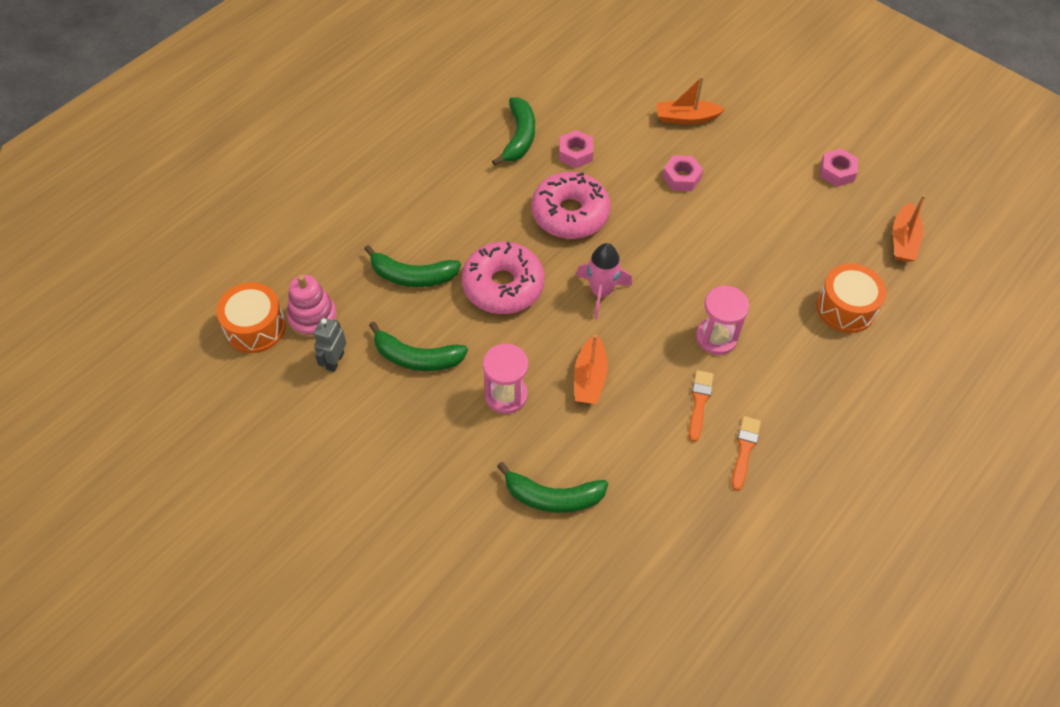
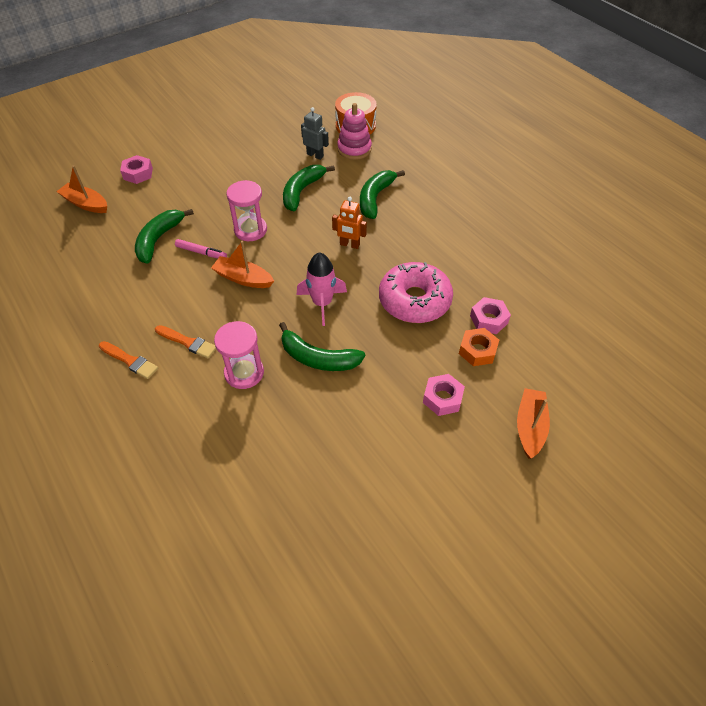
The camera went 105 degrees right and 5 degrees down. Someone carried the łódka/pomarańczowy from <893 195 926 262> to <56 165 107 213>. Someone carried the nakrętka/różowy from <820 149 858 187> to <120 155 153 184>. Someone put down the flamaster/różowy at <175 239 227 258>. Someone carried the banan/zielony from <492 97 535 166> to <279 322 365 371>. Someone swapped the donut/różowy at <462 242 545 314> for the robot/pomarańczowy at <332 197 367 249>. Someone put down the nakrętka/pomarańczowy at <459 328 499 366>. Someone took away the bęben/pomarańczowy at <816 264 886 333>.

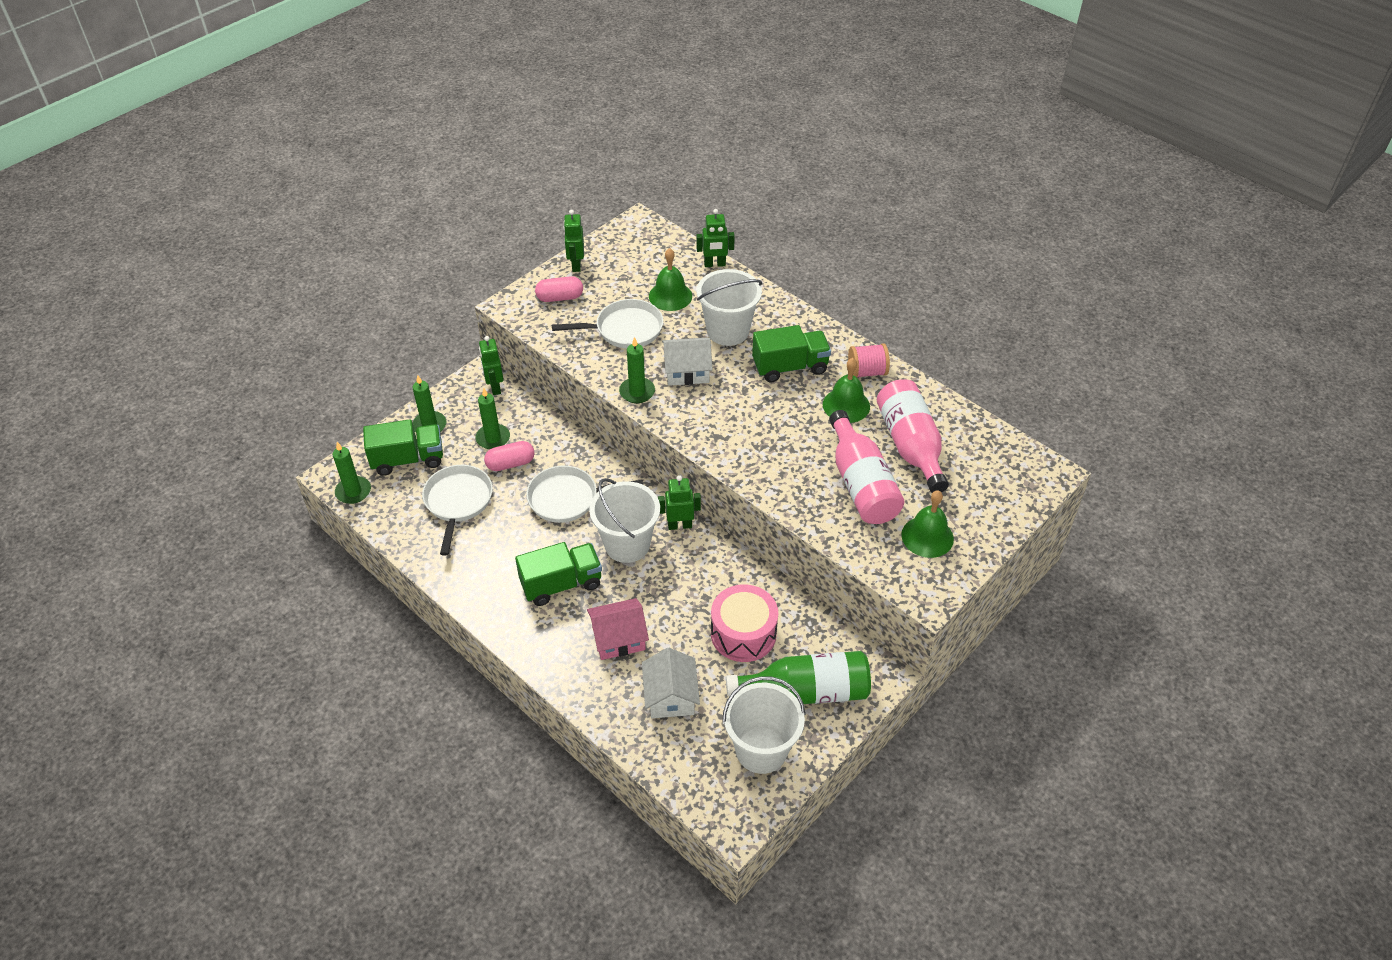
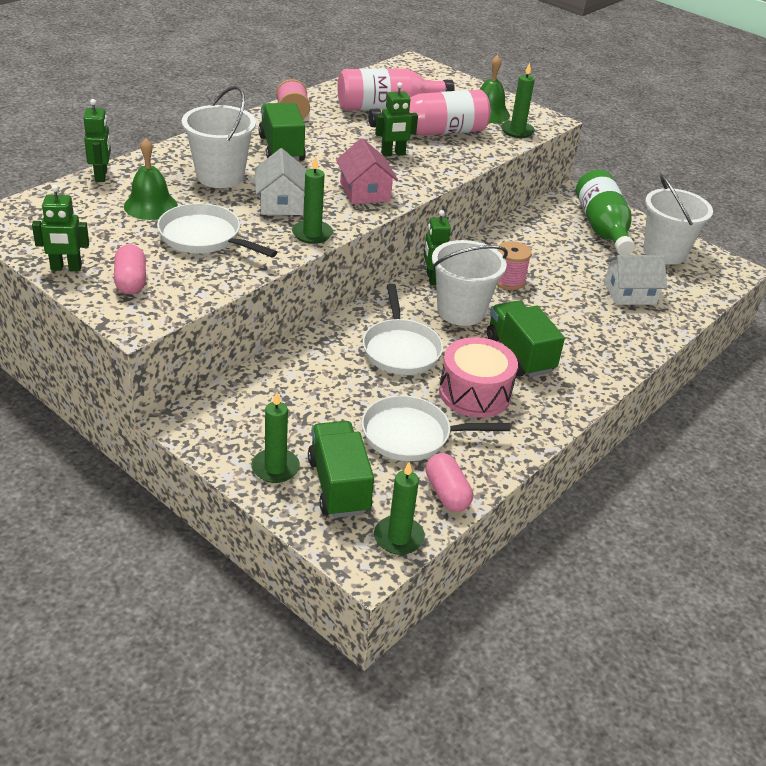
The camera went 95 degrees left and 10 degrees down. Someone rotated the patelnia/biały at <552 299 663 348> by 45 degrees counterclockwise. Someone carried the domek/różowy from <587 598 649 660> to <336 138 398 204>. Someone carried the robot/zielony from <479 336 504 395> to <375 82 418 157>. Someone carried the kapsułka/różowy from <484 441 535 471> to <426 453 473 512>. Someone carried the bęben/różowy from <711 584 778 662> to <439 337 518 418>. Someone put down the szpulka/różowy at <497 241 532 290>. Someone carried the świeca/zielony from <475 388 510 449> to <501 63 535 138>. Someone took away the dzwonek/zielony at <823 358 870 423>.

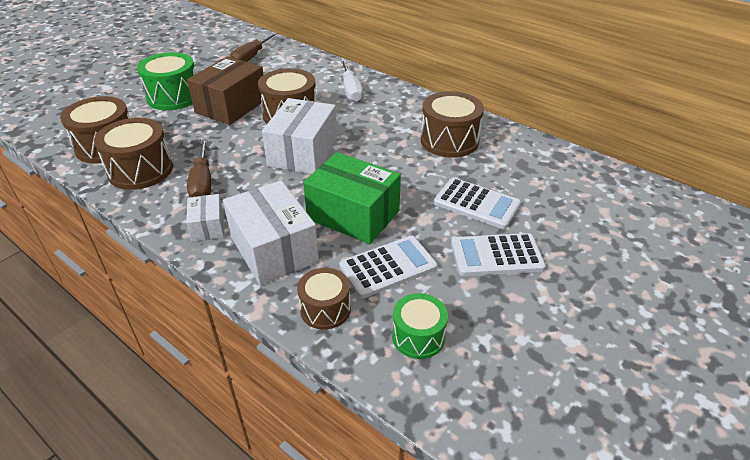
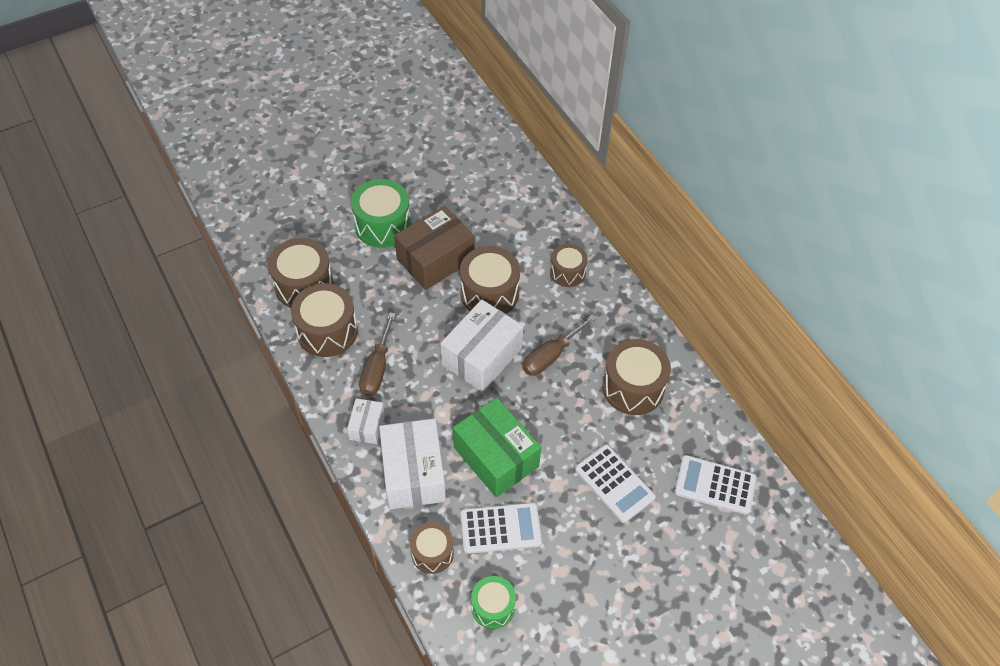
The camera went 20 degrees right and 15 degrees up. Someone carried the śrubokręt/brązowy from <230 32 278 62> to <522 315 596 376>. Someone swapped the śrubokręt/biały at <341 60 363 102> for the bęben/brązowy at <550 244 588 287>. Someone carried the kalkulator/biały from <451 233 546 276> to <675 455 757 515>.

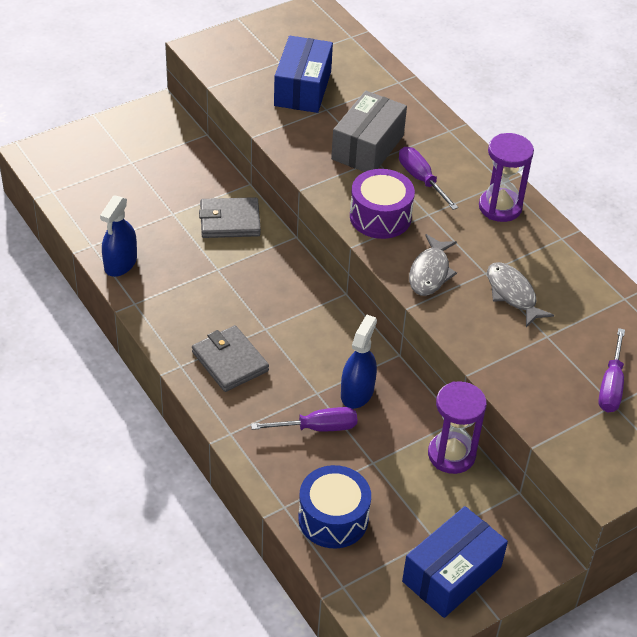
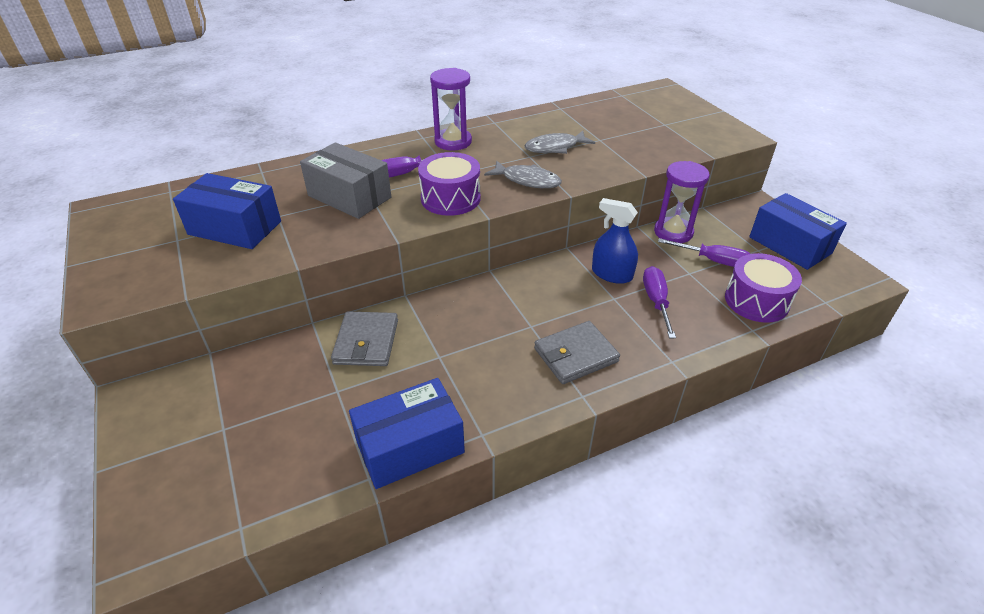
The camera went 80 degrees left and 5 degrees down. Someone swapped the spryskiwacz/niebieski at <100 195 137 277> for the pudełko/niebieski at <349 378 465 489>. Someone carried the śrubokręt/fioletowy from <598 328 625 413> to <658 238 750 267>. Someone repainted the bęben/niebieski at <298 465 371 548>, which became the bęben/fioletowy at <725 253 802 323>.

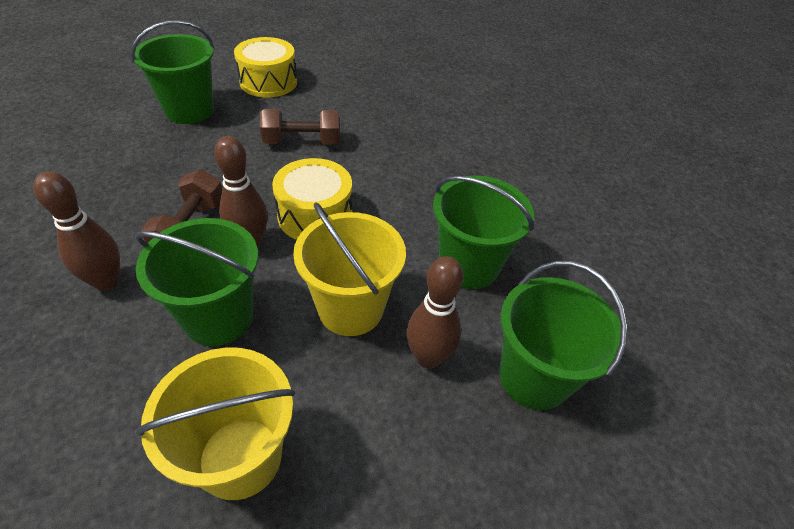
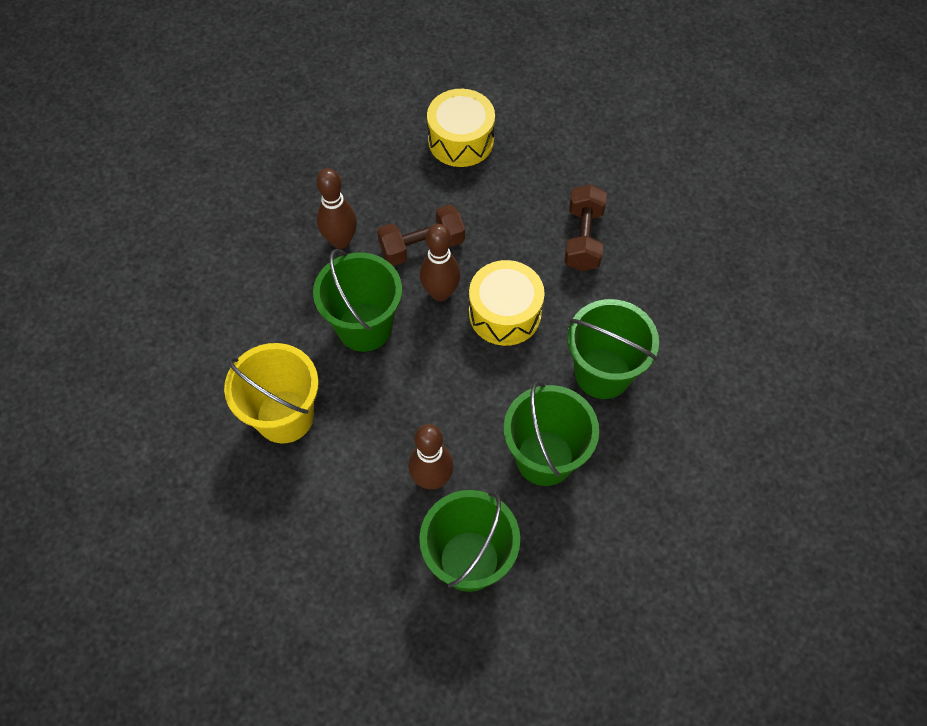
The camera went 60 degrees right and 15 degrees up. Someone carried the bęben/żółty from <234 37 297 98> to <427 89 495 167>. Someone rotated the hantel/brązowy at <260 109 339 145> by 45 degrees clockwise. Someone carried the wiadro/zielony from <131 20 214 124> to <567 299 659 399>. Someone took away the wiadro/żółty at <293 203 406 336>.

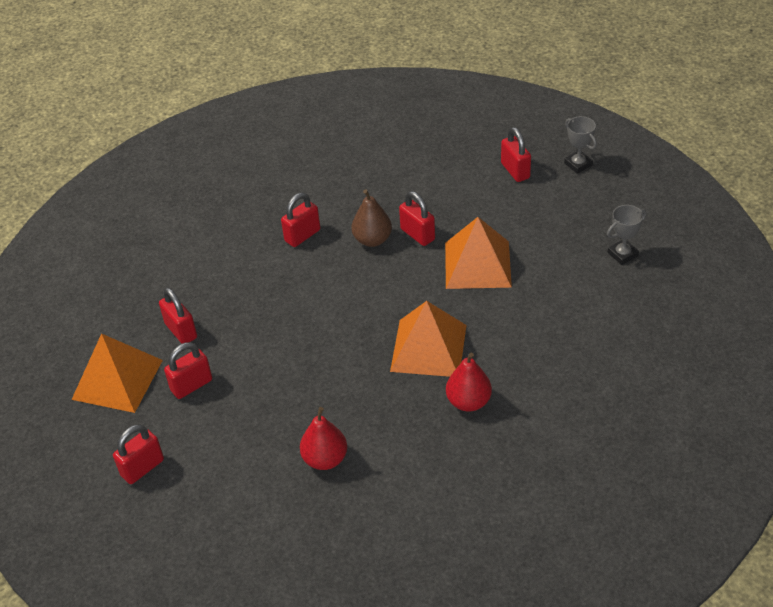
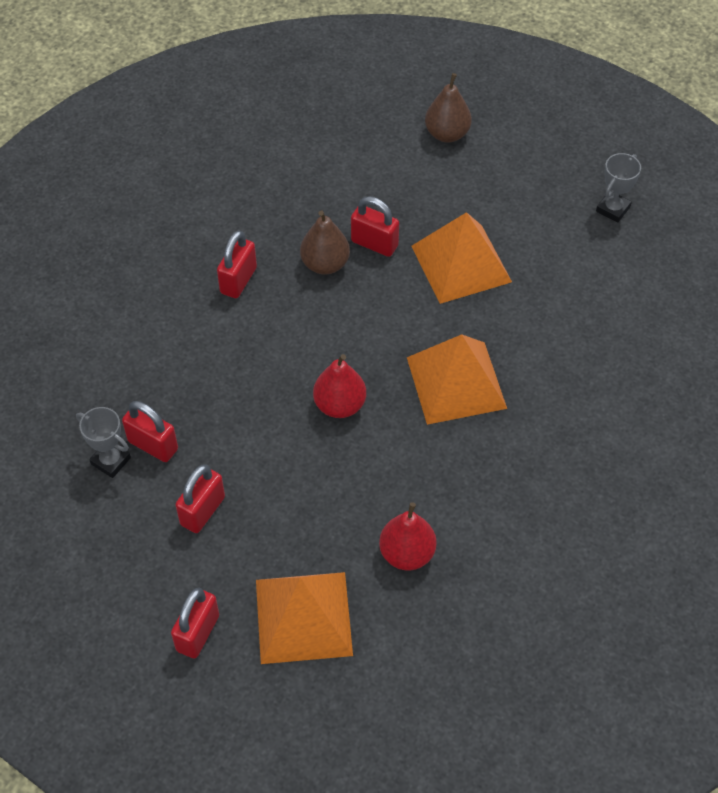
The camera went 25 degrees left and 10 degrees up. Someone carried the puchar/szary from <564 116 597 174> to <76 407 131 478>. Someone carried the piramida/pomarańczowy from <71 333 163 413> to <256 572 353 664>. Someone carried the gruszka/czerwony from <446 353 492 412> to <313 354 366 418>. Someone swapped the kłódka/czerwony at <501 127 531 182> for the gruszka/brązowy at <425 73 472 143>.

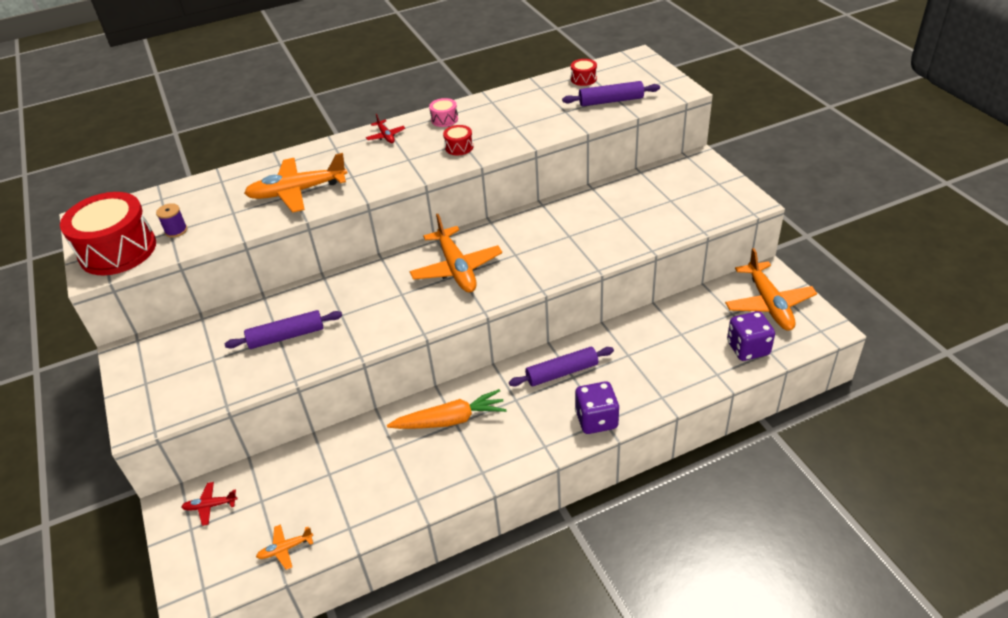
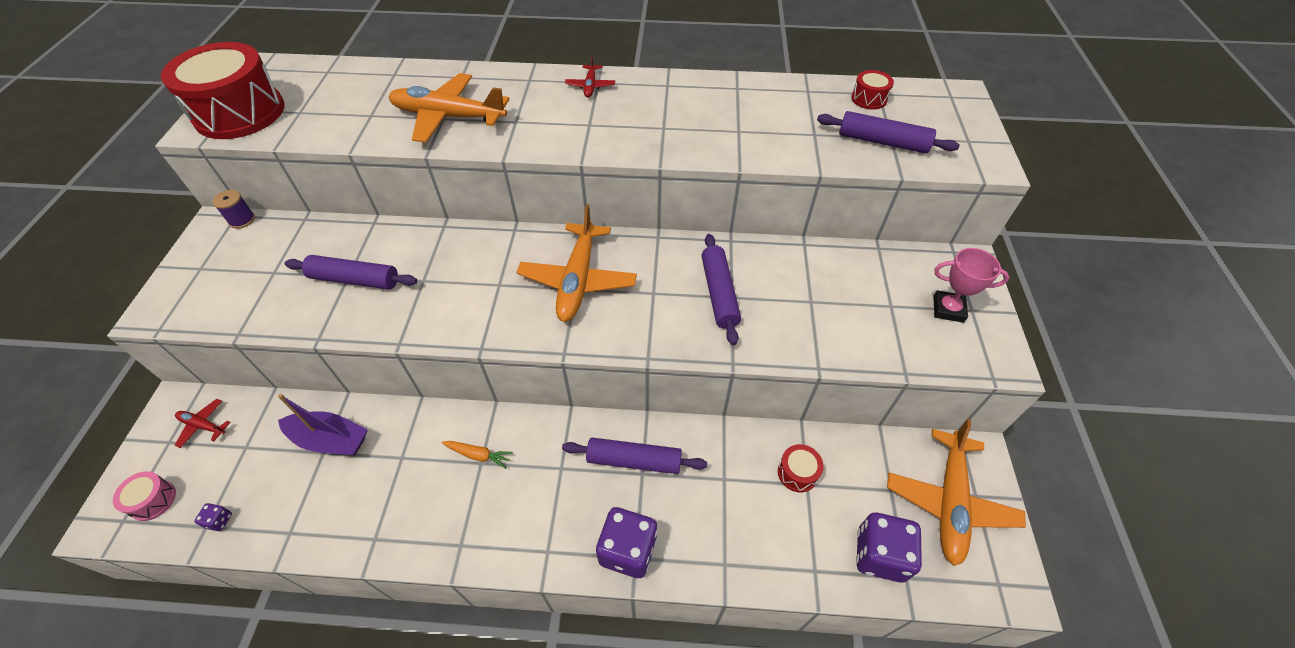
The camera went 25 degrees right and 10 degrees up. Someone carried the bęben/różowy from <429 98 458 127> to <113 471 176 521>. Someone swapped the samolot/pomarańczowy at <256 524 313 570> for the kostka do gry/fioletowy at <194 503 232 531>. Someone carried the szpulka/fioletowy from <156 203 187 238> to <212 190 255 229>. Someone put down the łódka/fioletowy at <278 394 368 456>. Someone scaled the marchewka/pomarańczowy at <387 389 507 429> by 0.51. Someone put down the wałek do ciasta/fioletowy at <701 234 741 345>. Someone carried the bęben/czerwony from <443 125 473 155> to <778 444 824 492>. Someone put down the puchar/różowy at <933 248 1009 323>.

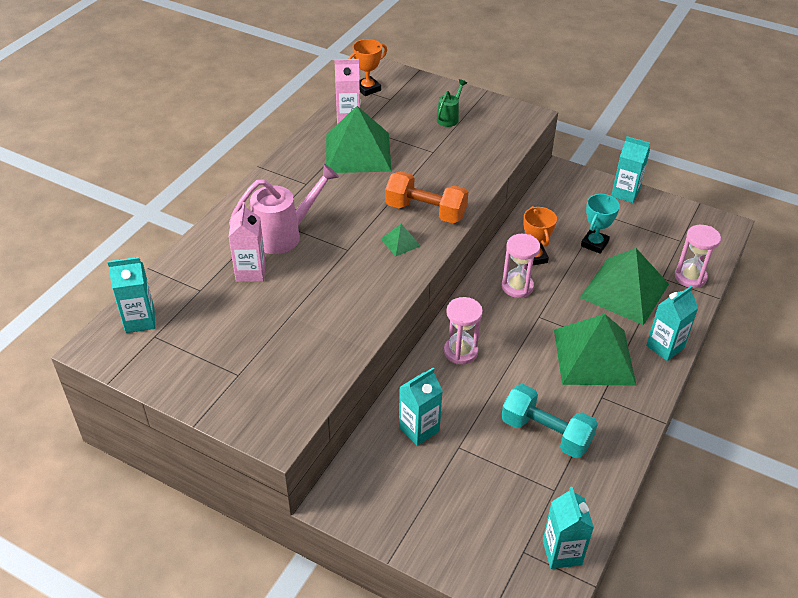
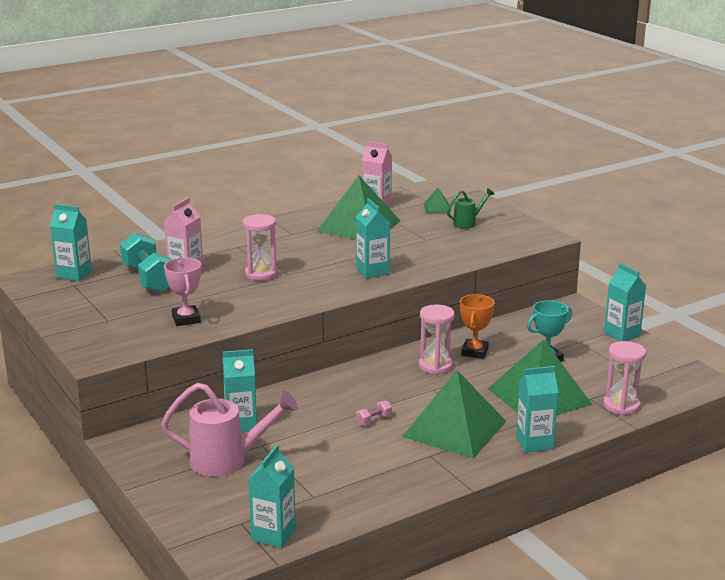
The camera went 30 degrees right and 20 degrees down. Someone carried the hantel/turkusowy from <501 384 598 458> to <120 232 172 293>. Someone carried the konewka/różowy from <229 164 339 254> to <161 383 298 477>. Someone put down the puchar/różowy at <164 258 201 326>. Someone carried the klepsydra/różowy from <444 297 483 365> to <243 214 278 281>. Someone swapped the hantel/pomarańczowy at <385 171 468 223> for the karton mleka/turkusowy at <356 198 390 279>. Someone put down the hantel/różowy at <356 401 392 426>. Someone carried the piramida/zielony from <380 224 421 256> to <424 188 451 213>. Someone took away the puchar/pomarańczowy at <348 39 387 96>.

